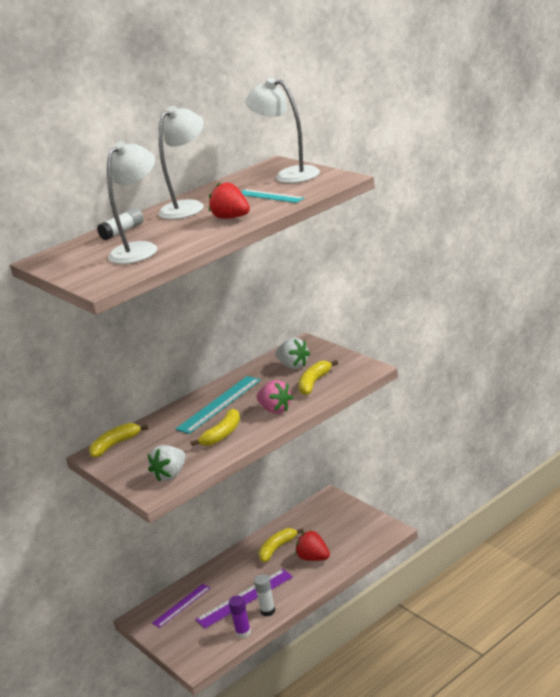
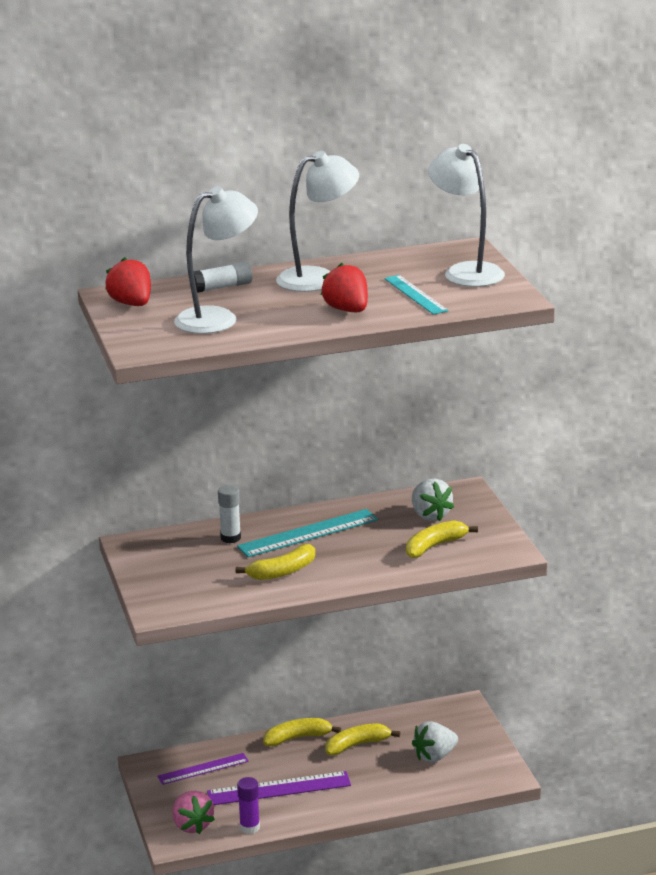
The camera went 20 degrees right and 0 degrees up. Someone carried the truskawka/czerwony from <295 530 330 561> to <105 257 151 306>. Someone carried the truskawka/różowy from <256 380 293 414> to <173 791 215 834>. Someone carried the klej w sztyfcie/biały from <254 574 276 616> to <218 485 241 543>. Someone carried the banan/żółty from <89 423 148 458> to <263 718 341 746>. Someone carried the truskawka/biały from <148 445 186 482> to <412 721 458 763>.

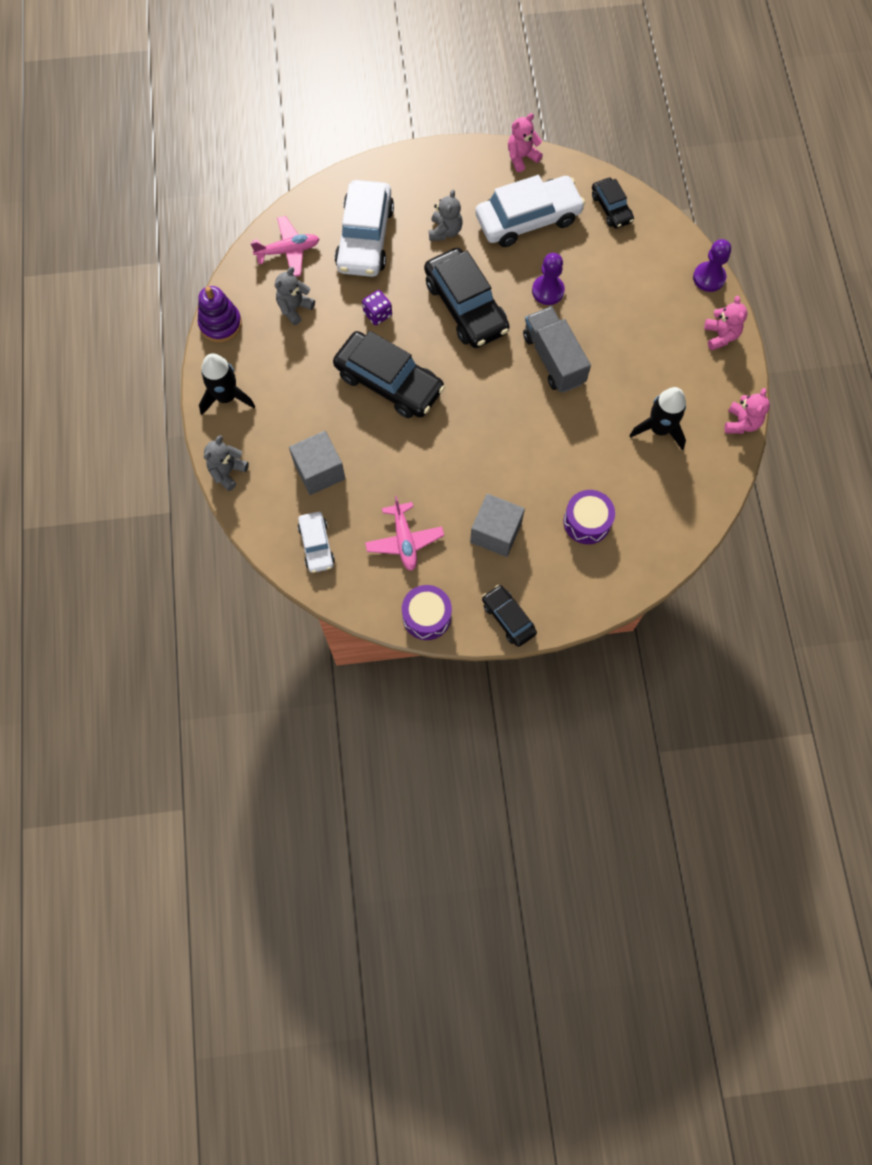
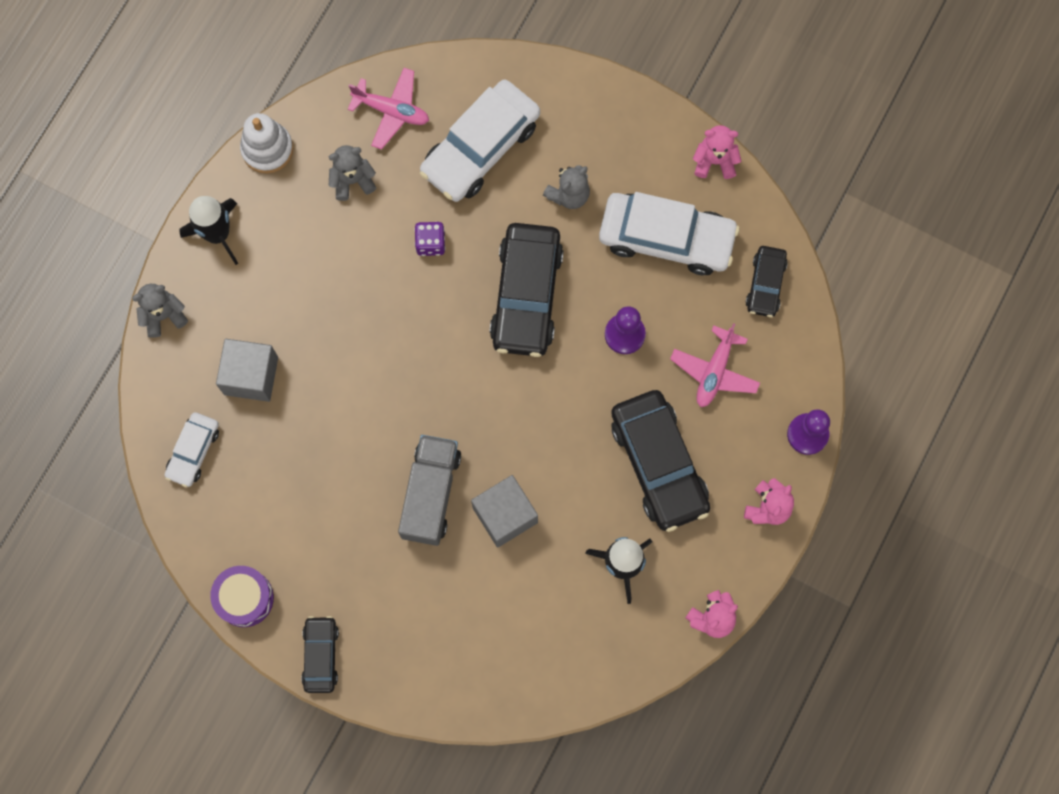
The camera went 35 degrees right and 5 degrees up. Someone repainted the zabawka nakładanka/fioletowy at <198 286 242 342>, which became the zabawka nakładanka/biały at <240 113 293 173>. Someone carried the ciężarówka/szary from <523 306 591 393> to <398 435 461 546>. Someone carried the sześcian/szary from <470 494 525 557> to <471 475 538 548>. Someone carried the samochód/czarny from <333 331 445 418> to <611 390 710 532>. Someone carried the samolot/różowy from <365 496 444 571> to <670 323 760 407>. Someone took away the bęben/fioletowy at <564 490 615 544>.

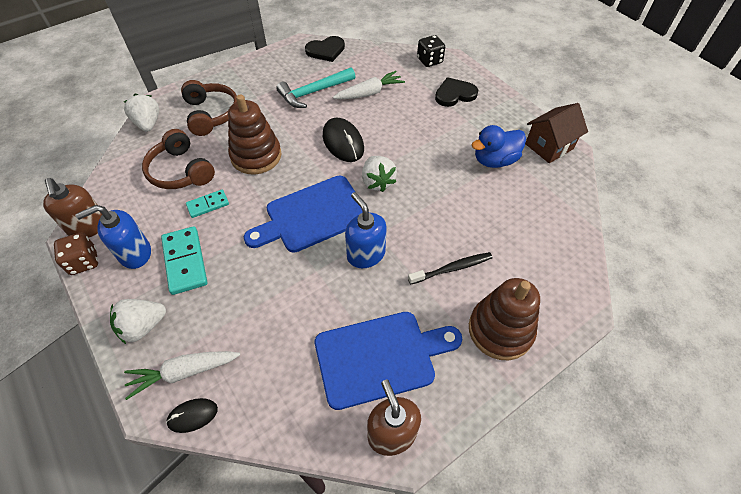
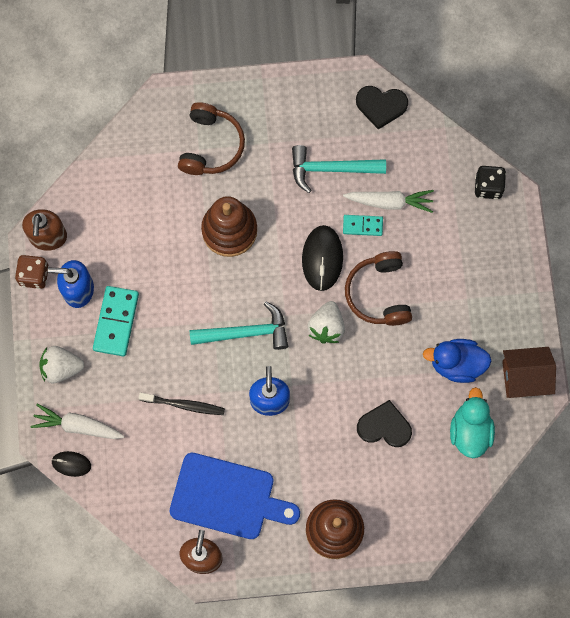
The camera went 30 degrees right and 20 degrees up. Someone carried the szczoteczka do zębów/czarny from <408 252 493 285> to <139 393 225 415>. Someone swapped the deska do krojenia/niebieski at <244 176 363 253> for the młotek/turkusowy at <189 301 288 350>. Someone carried the kostka domina/turkusowy from <186 190 229 218> to <343 215 383 236>. Someone carried the słuchawki/brązowy from <142 129 215 189> to <345 251 412 326>. Someone carried the serce/czarny from <435 77 478 107> to <357 400 412 447>. Someone put down the kaczka/turkusowy at <450 387 495 458>. Someone took away the truskawka/biały at <124 94 159 132>.

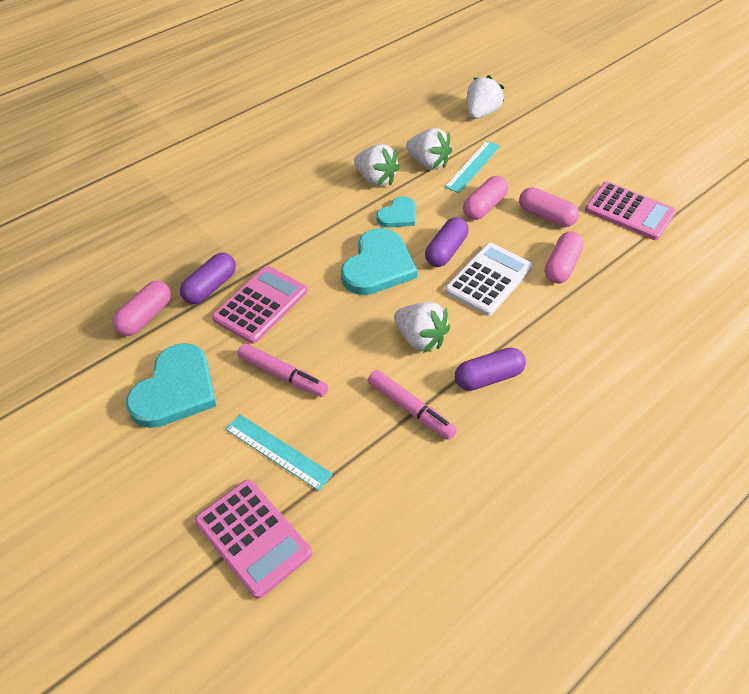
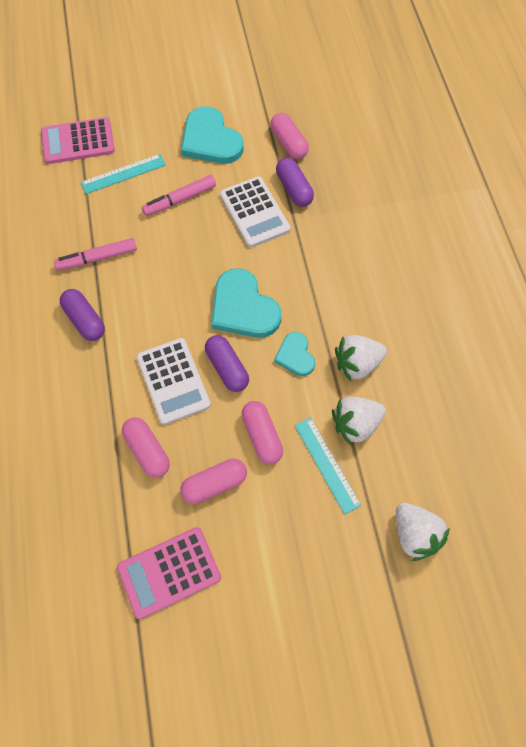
The camera went 120 degrees right and 15 degrees up. Someone rotated the kapsułka/fioletowy at <455 347 526 391> by 45 degrees counterclockwise. Someone repainted the kalkulator/różowy at <212 266 307 344>, which became the kalkulator/biały at <220 176 290 248>. Someone took away the truskawka/biały at <394 302 450 353>.

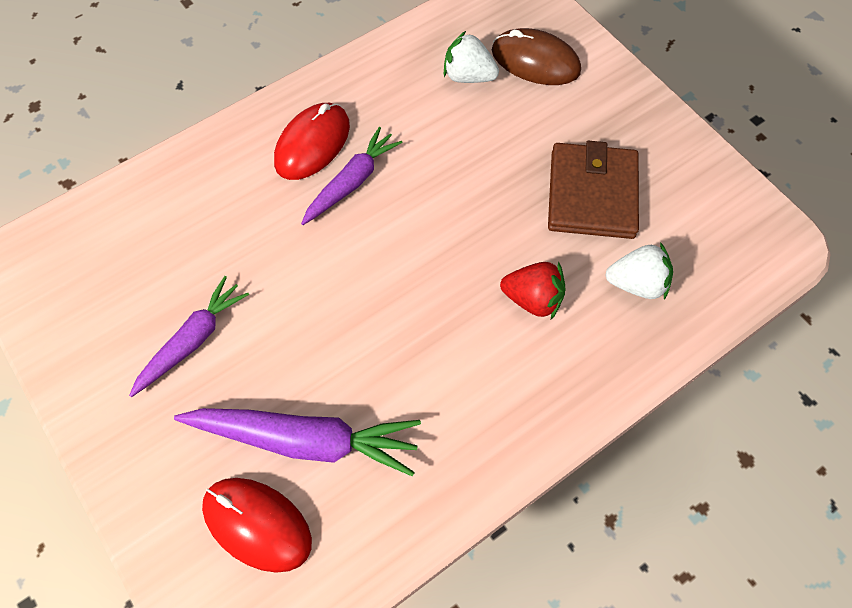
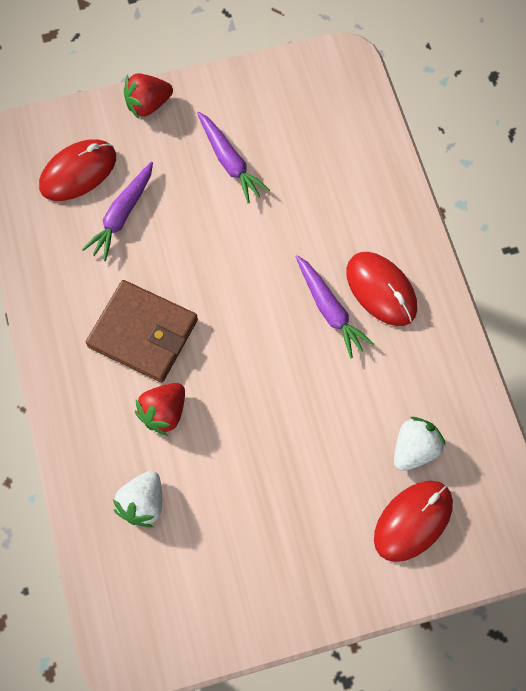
The camera went 110 degrees right and 5 degrees up. Someone scaled the marchewka/fioletowy at <174 408 421 477> by 0.65. Someone carried the portfel/brązowy from <548 141 639 239> to <86 280 198 382>. Someone put down the truskawka/czerwony at <124 73 173 119>. Someone repainted the myszka/brązowy at <492 28 581 85>, which became the myszka/czerwony at <374 481 453 562>.

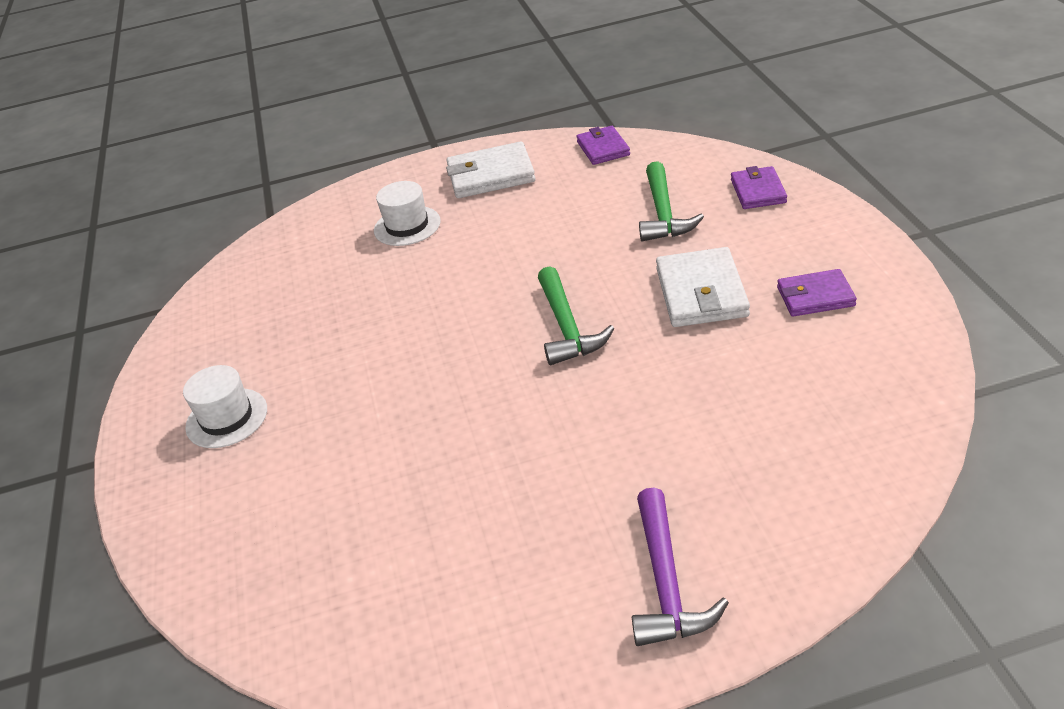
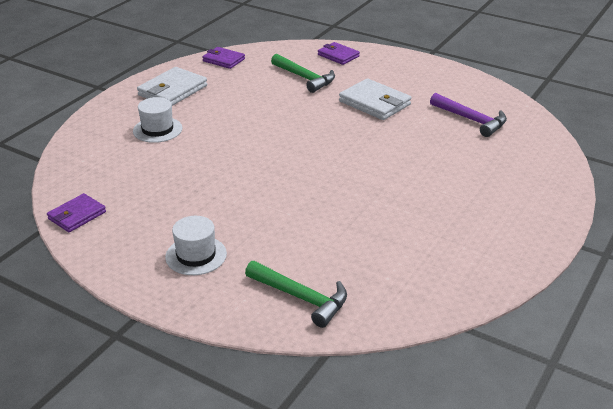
The camera went 50 degrees left and 5 degrees down. Someone carried the portfel/fioletowy from <777 269 857 316> to <47 193 106 232>. Someone carried the młotek/zielony from <538 266 614 365> to <245 261 347 328>. Someone carried the młotek/fioletowy from <632 488 729 646> to <430 93 507 137>.

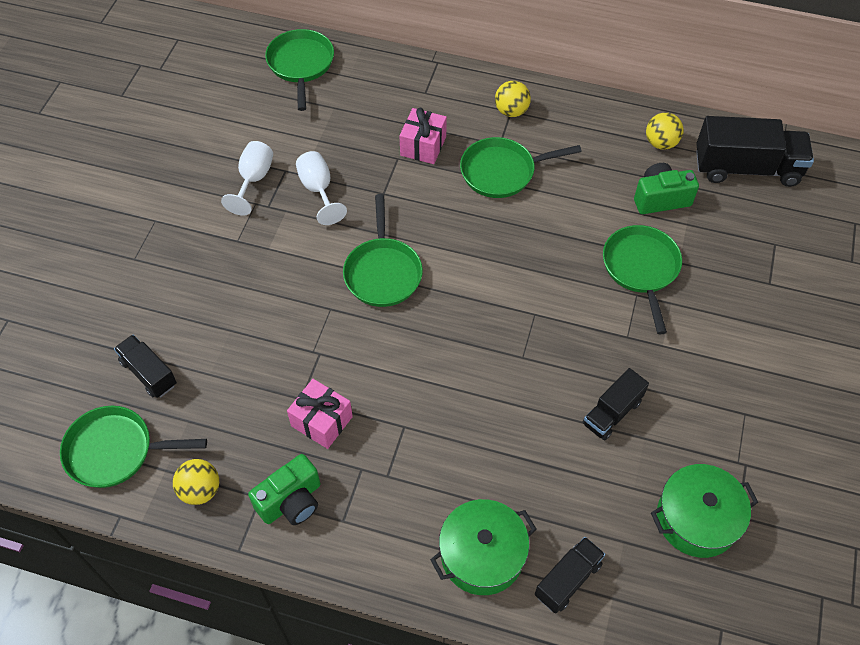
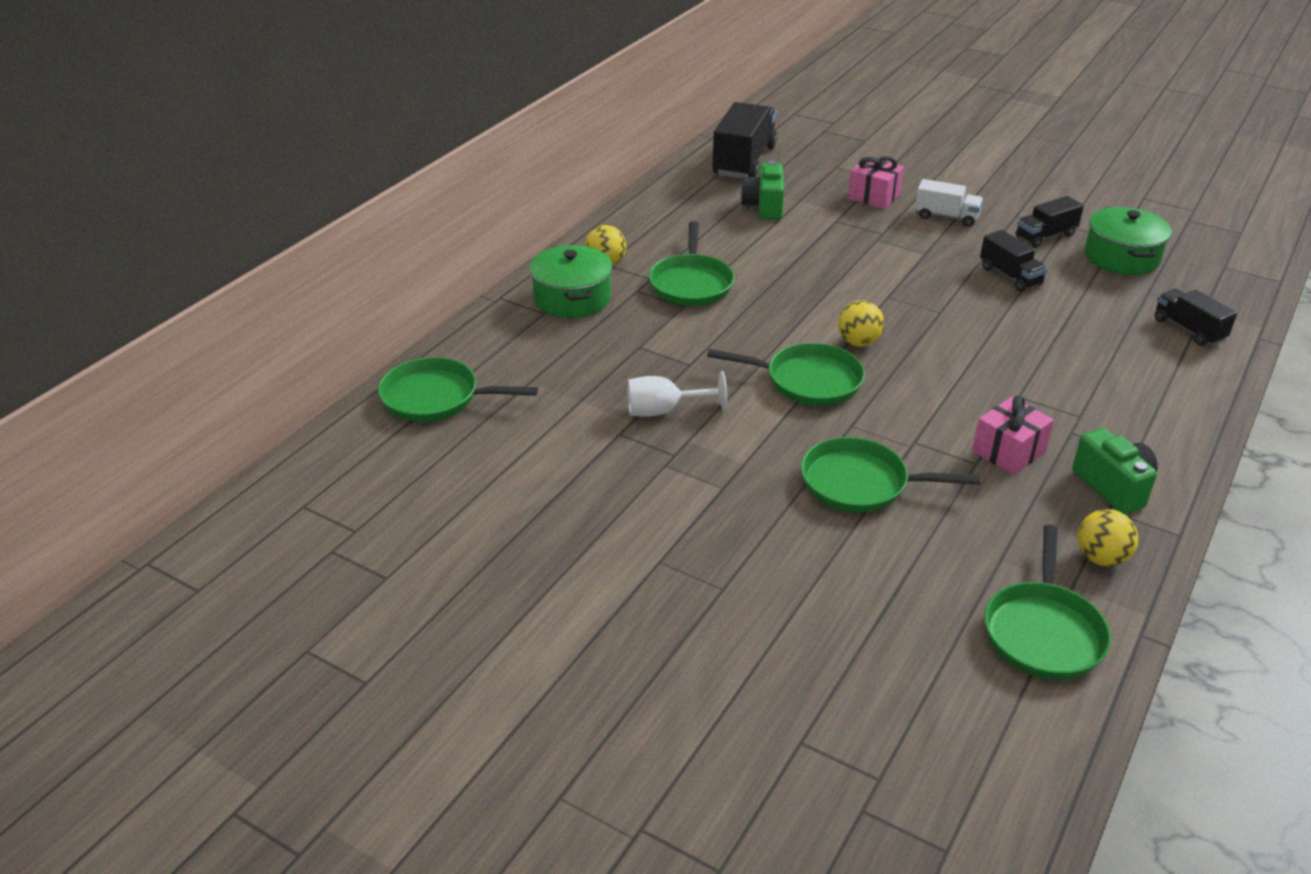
The camera went 75 degrees left and 20 degrees down. Someone carried the garnek/zielony from <430 499 537 595> to <529 245 613 318>. Someone carried the patelnia/zielony from <603 225 682 334> to <801 437 981 513>. Someone carried the piłka/żółty from <646 112 684 150> to <838 301 884 347>. Someone carried the prezent/różowy from <399 108 447 164> to <848 156 904 209>. Someone put down the ciężarówka/biały at <915 179 983 227>. Someone carried the ciężarówka/czarny from <114 335 177 398> to <1016 196 1084 248>. Someone took away the kielich/biały at <221 141 273 216>.

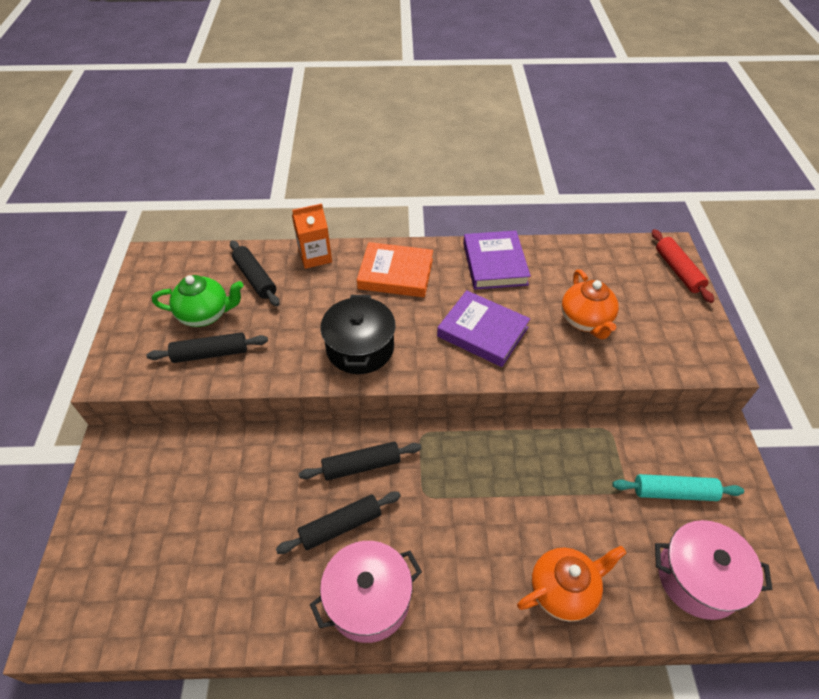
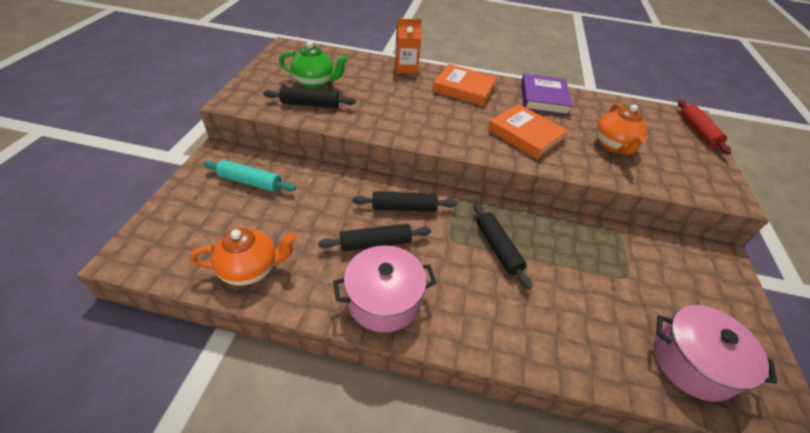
The camera went 10 degrees right and 5 degrees down. Someone carried the imbryk/pomarańczowy from <517 546 626 622> to <190 228 297 286>. Someone carried the wałek do ciasta/turkusowy from <612 474 744 501> to <203 160 296 192>. Someone carried the wałek do ciasta/czarny from <230 240 280 306> to <474 203 532 290>. Someone repainted the książka/fioletowy at <437 290 530 367>, which became the książka/pomarańczowy at <488 104 568 159>. Someone took away the garnek/czarny at <321 295 396 374>.

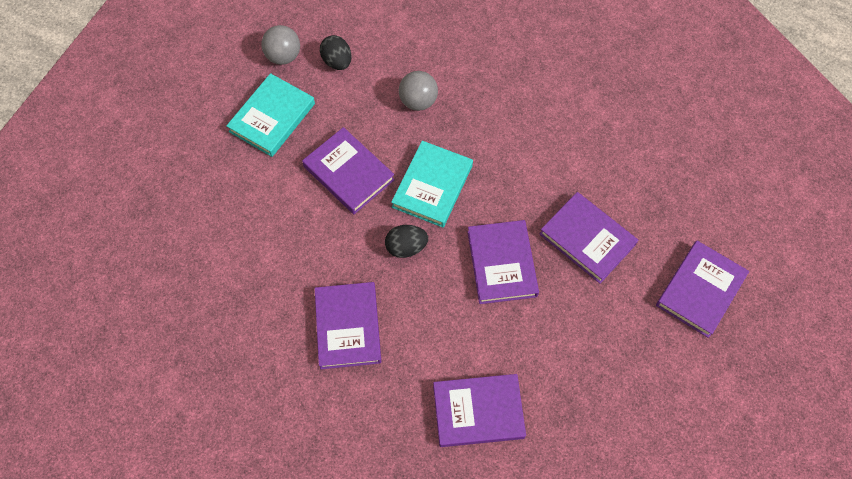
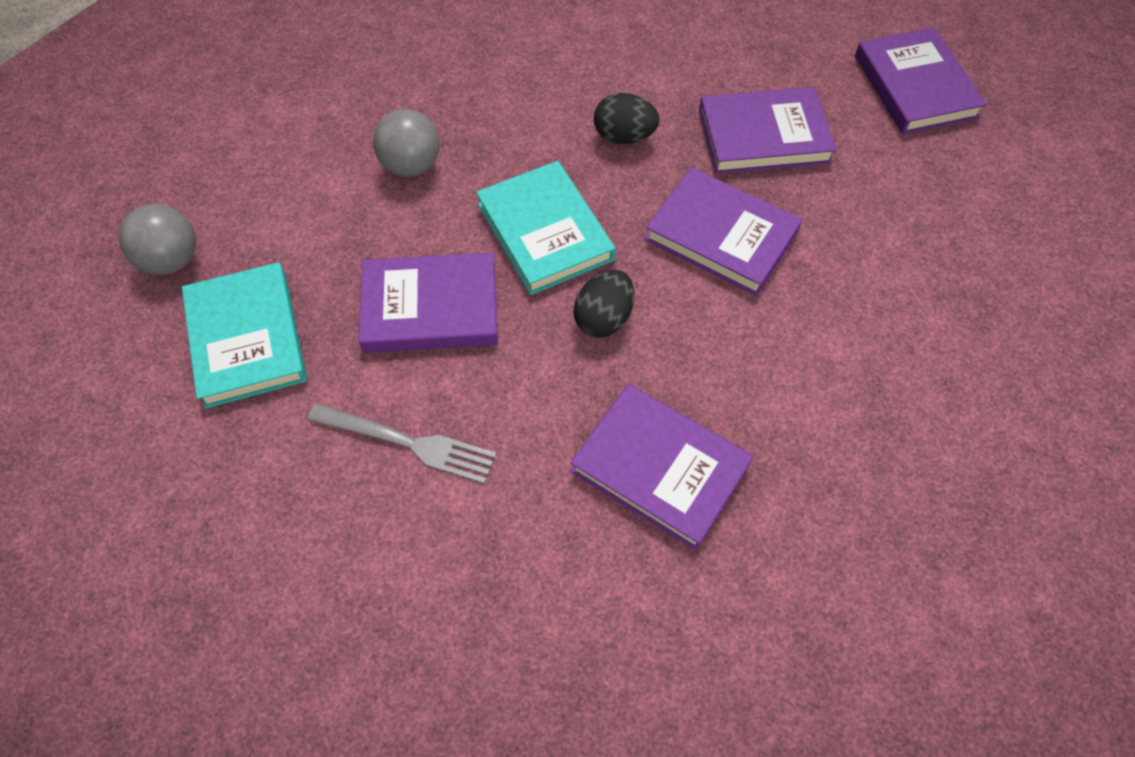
The camera went 50 degrees left and 5 degrees down. Someone put down the widelec/szary at <307 403 496 484>. Someone carried the jajko/czarny from <320 35 352 70> to <594 93 660 144>. Someone took away the książka/fioletowy at <433 374 526 447>.

